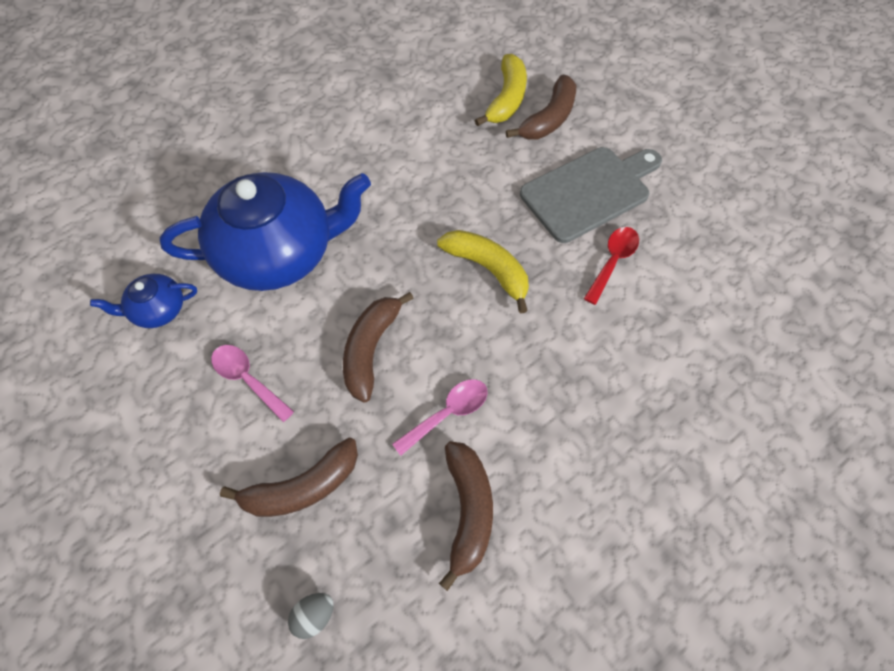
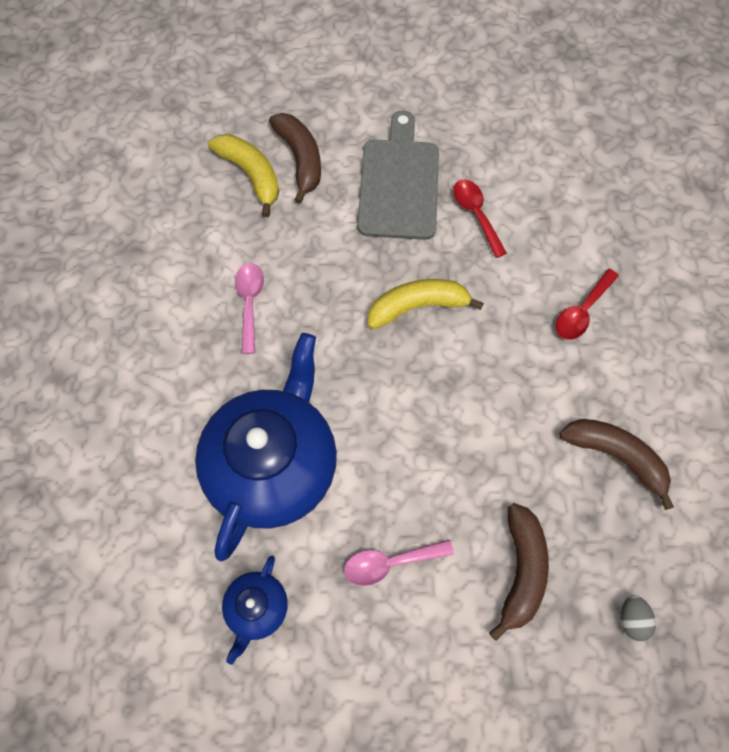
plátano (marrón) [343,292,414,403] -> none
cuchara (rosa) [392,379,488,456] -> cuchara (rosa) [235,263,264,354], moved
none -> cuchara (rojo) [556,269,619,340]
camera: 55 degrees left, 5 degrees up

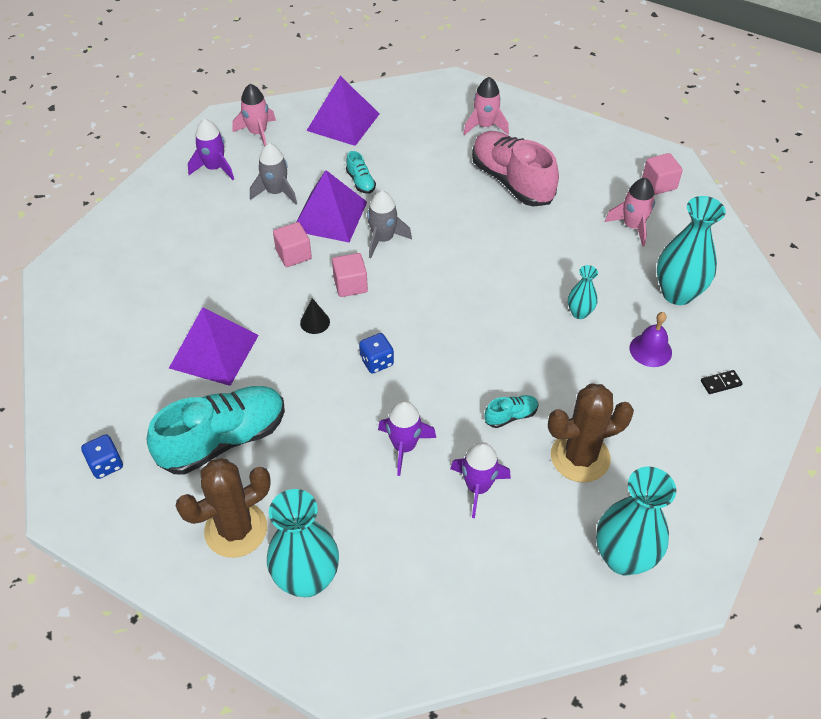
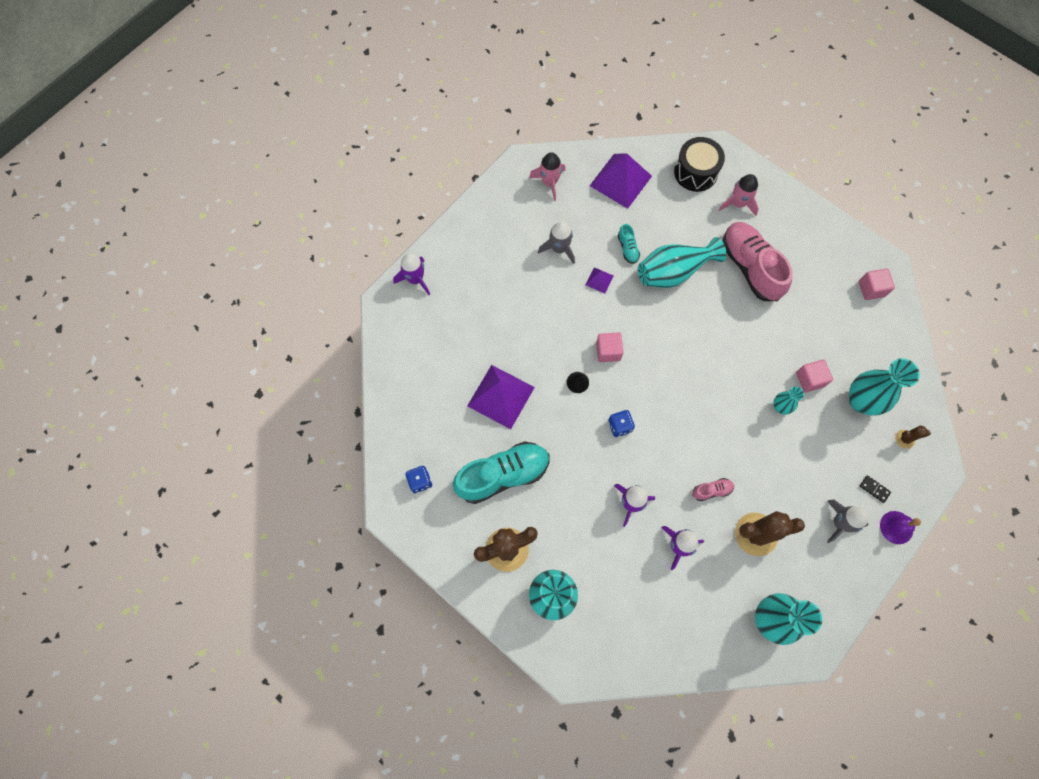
cohete (morado) [188,119,234,180] -> cohete (morado) [393,253,430,295], moved
pirámide (morado) [297,170,367,242] -> pirámide (morado) [585,267,614,293], x0.46
cohete (rosa) [605,178,655,247] -> none
cohete (gris) [367,191,412,258] -> cohete (gris) [827,500,868,543], moved
cubo (rosa) [273,222,312,267] -> cubo (rosa) [796,360,833,392], moved
campana (morado) [630,312,672,367] -> campana (morado) [880,511,921,544], moved
ficha de dominó (negro) [701,370,743,394] -> ficha de dominó (negro) [860,475,891,503], 45 degrees clockwise
zapato (turquesa) [485,395,538,428] -> zapato (rosa) [693,478,734,501]
none -> tambor (negro) [674,137,725,192]
none -> florero (turquesa) [638,237,726,288]
none -> cactus (marrón) [895,425,931,449]
camera: 10 degrees right, 20 degrees up

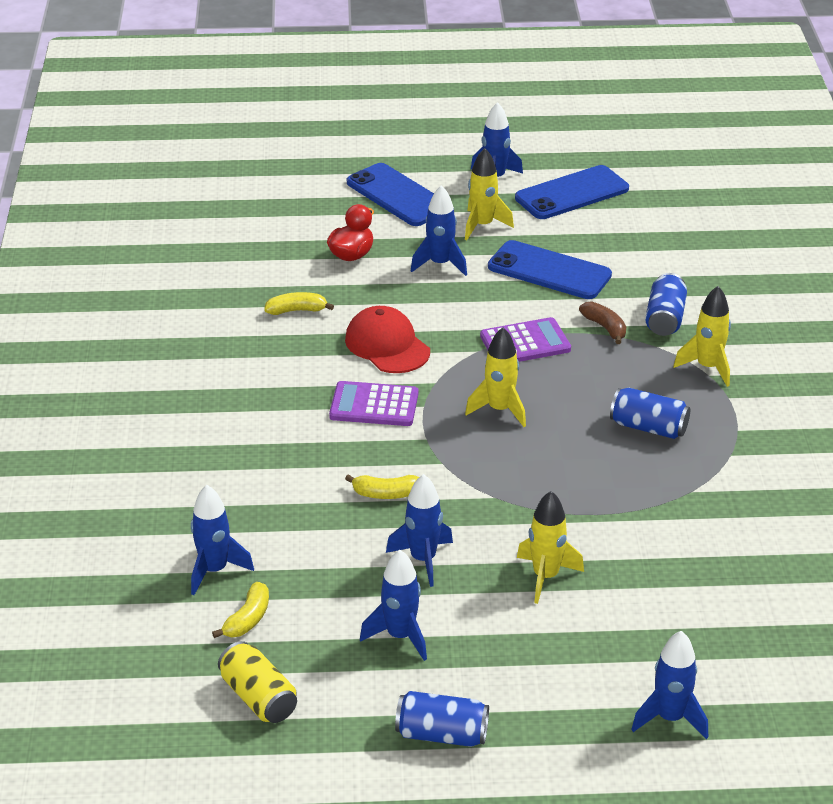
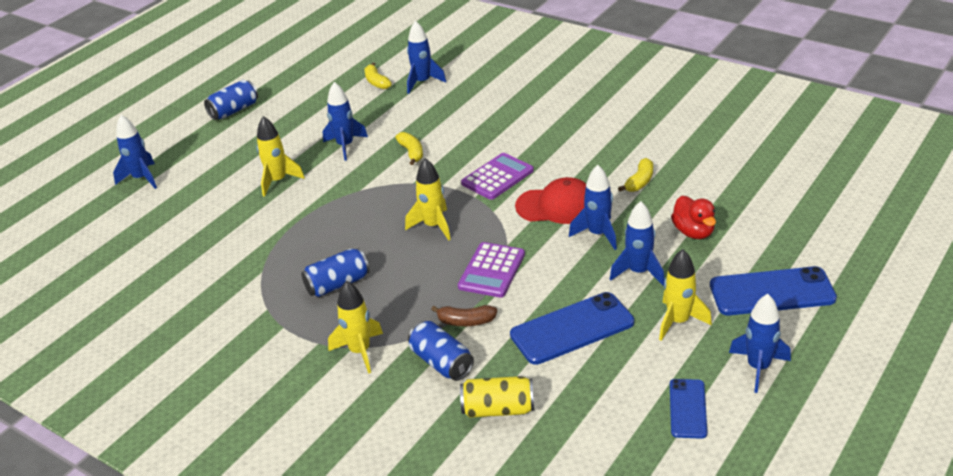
móvil (azul) [515,165,629,219] -> móvil (azul) [670,379,707,439], x0.58
plátano (amarillo) [345,474,419,499] -> plátano (amarillo) [395,132,423,165], 120 degrees clockwise
cohete (azul) [360,550,427,661] -> cohete (azul) [569,165,617,250], moved
lata (amarillo) [218,641,297,723] -> lata (amarillo) [460,376,534,418], moved
camera: 130 degrees right, 0 degrees up

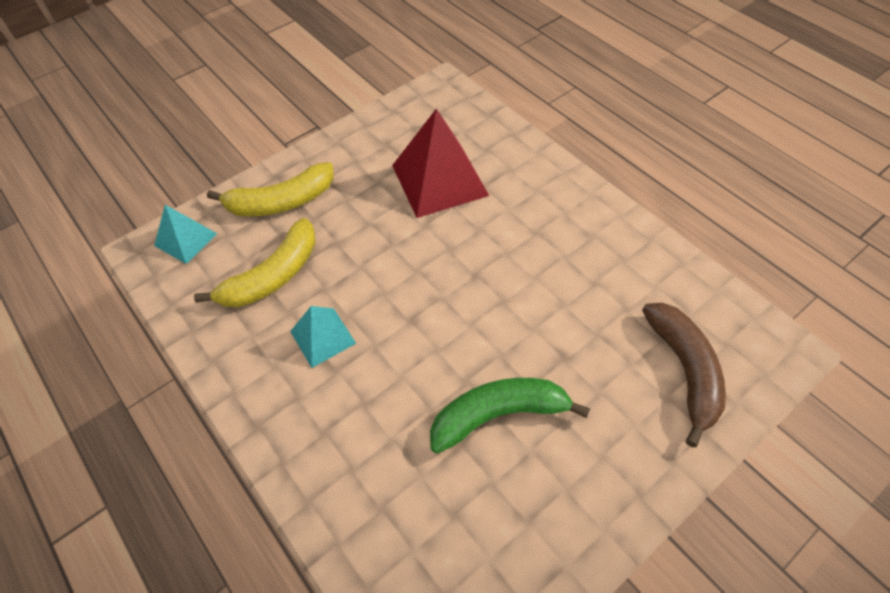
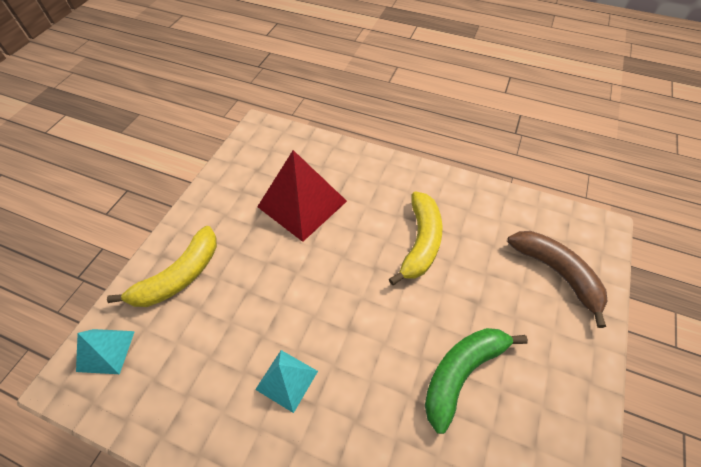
plátano (amarillo) [194,218,316,307] -> plátano (amarillo) [389,191,442,285], moved
camera: 30 degrees left, 0 degrees up

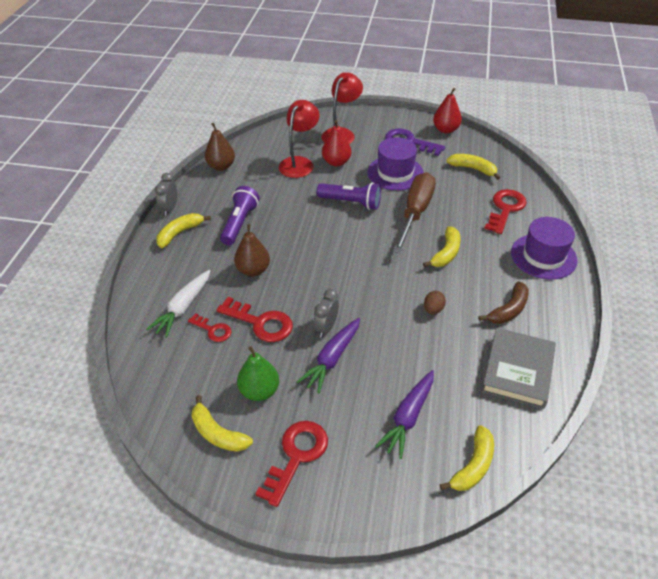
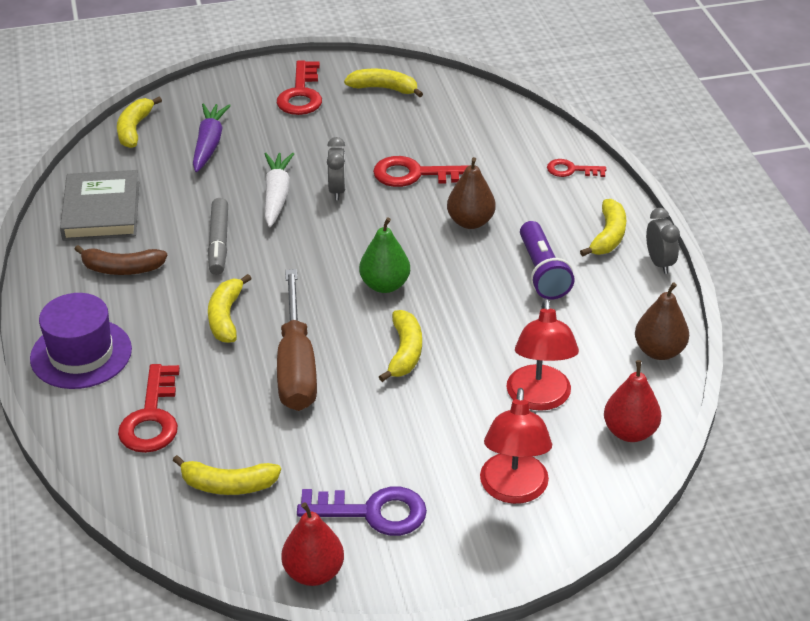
pera (rojo) [322,120,351,167] -> pera (rojo) [604,360,661,442], moved
sombrero (morado) [367,137,424,191] -> none
lámpara de mano (morado) [317,182,381,210] -> plátano (amarillo) [379,310,422,382]
zanahoria (blanco) [146,270,211,338] -> zanahoria (blanco) [265,153,294,227], moved
plátano (marrón) [478,281,529,324] -> plátano (marrón) [74,245,168,275], 105 degrees counterclockwise
huevo (marrón) [424,291,446,314] -> rotulador (gris) [208,198,228,275]
llave (rojo) [188,313,232,342] -> llave (rojo) [547,159,606,177], moved
zanahoria (morado) [297,318,360,393] -> none
pera (verde) [237,346,279,401] -> pera (verde) [359,217,410,293], moved
camera: 155 degrees right, 5 degrees down

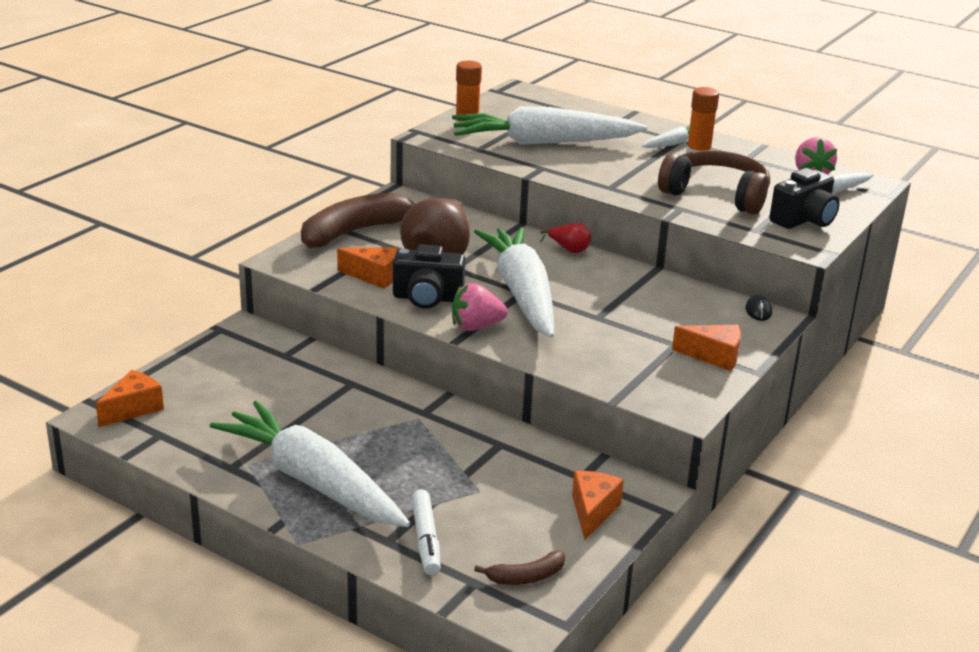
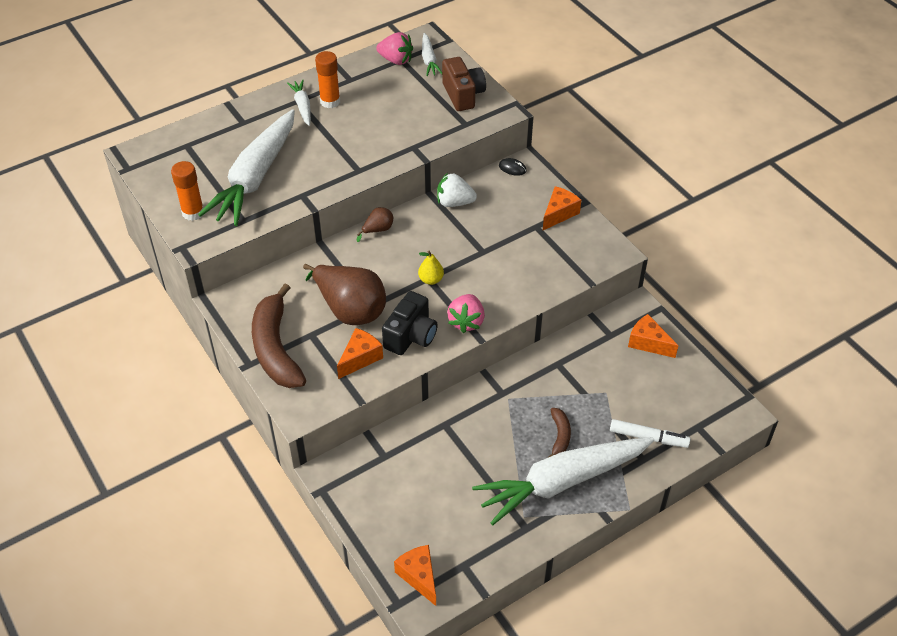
auriculares (marrón) [658,150,770,214] -> none
cámara (negro) [769,168,840,229] -> cámara (marrón) [442,57,486,111]
pera (rojo) [540,223,591,253] -> pera (marrón) [357,207,393,242]
zanahoria (blanco) [474,227,554,338] -> pera (amarillo) [418,251,444,285]
plátano (marrón) [474,551,565,585] -> plátano (marrón) [547,408,571,458], moved
none -> fresa (blanco) [437,173,477,207]
camera: 65 degrees left, 20 degrees up

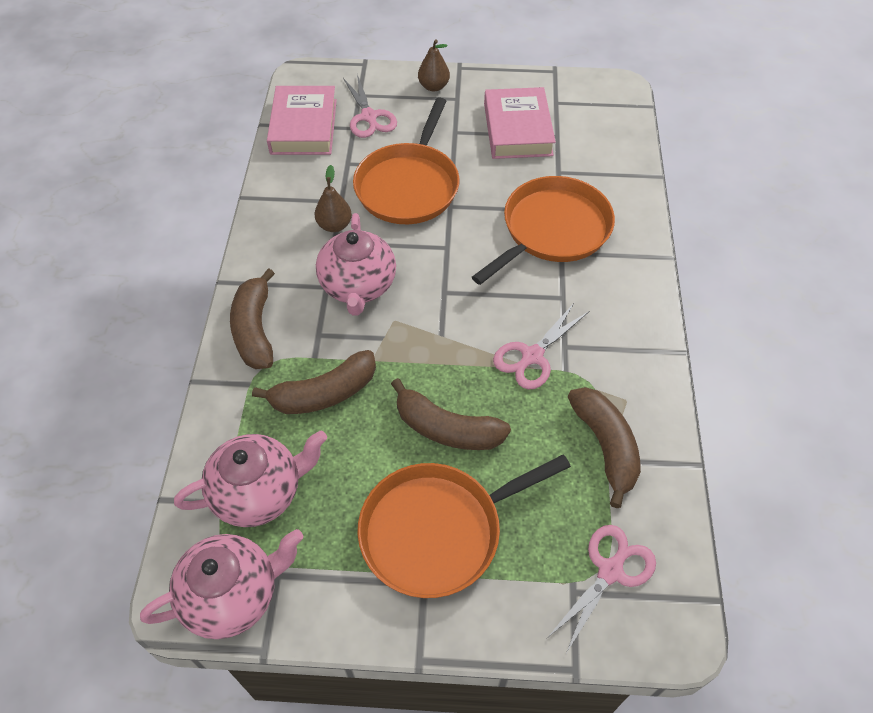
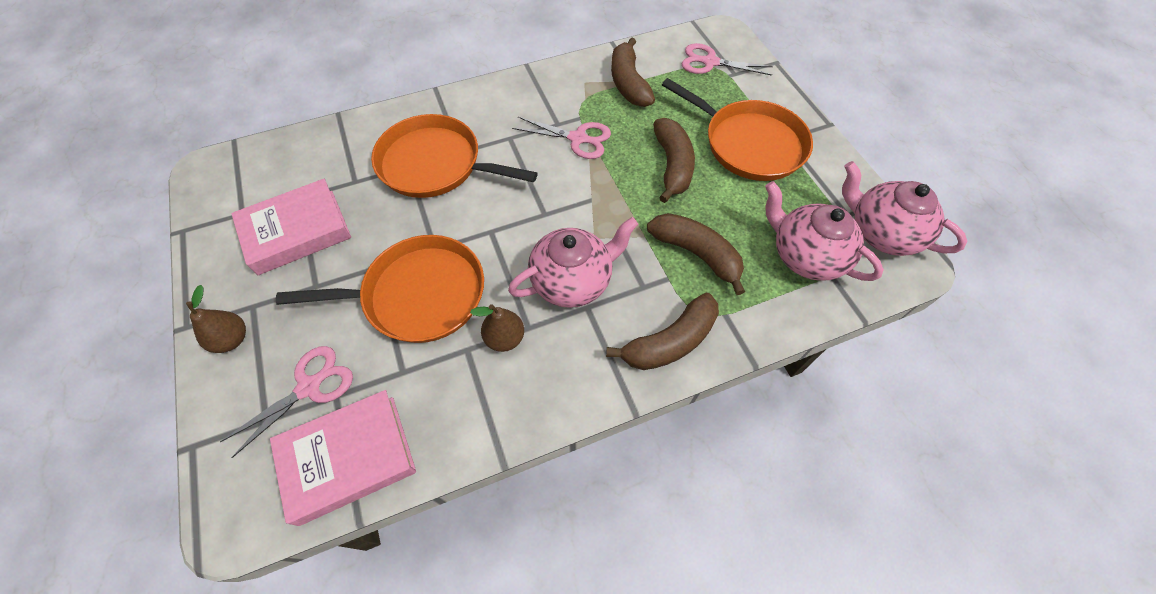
plátano (marrón) [568,387,641,508] -> plátano (marrón) [611,37,655,107], 60 degrees counterclockwise
camera: 115 degrees left, 5 degrees up

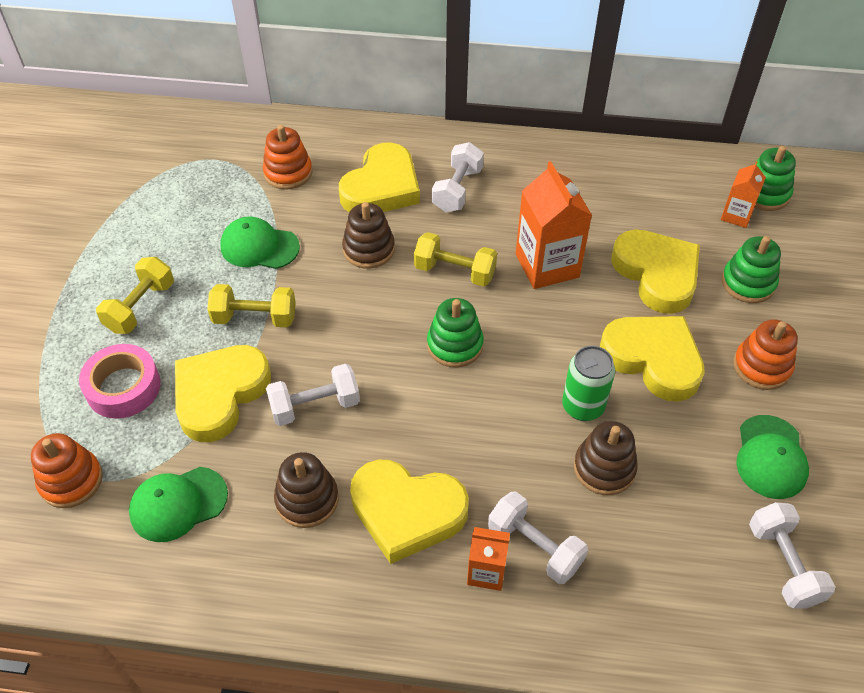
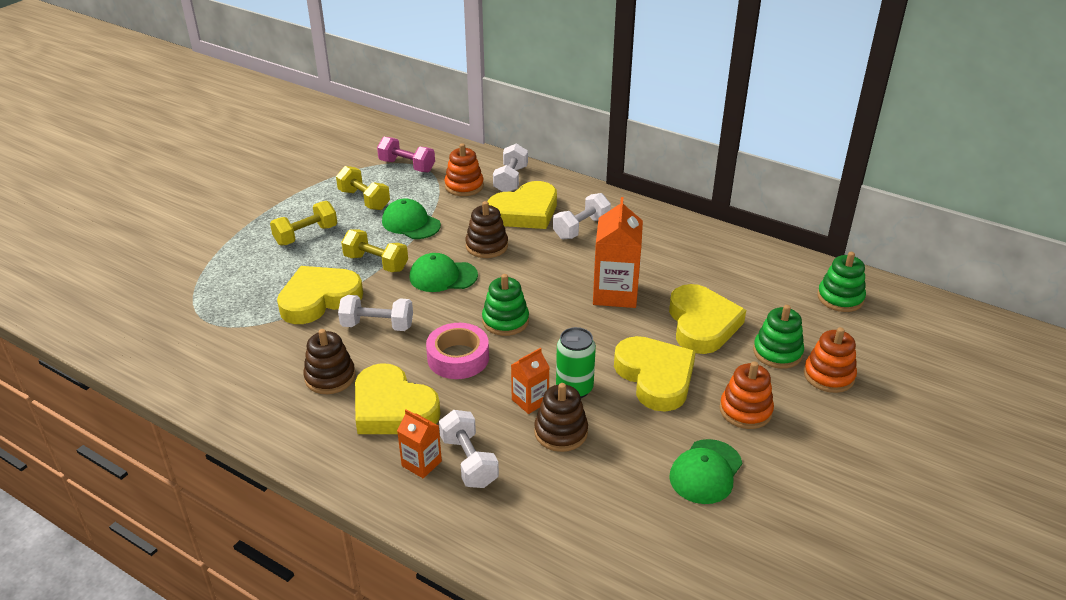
cartón de leche (naranja) [721,161,766,228] -> cartón de leche (naranja) [511,348,550,414], moved
mancuerna (amarillo) [414,232,497,287] -> mancuerna (amarillo) [336,166,390,210], moved
cinta adhesiva (rosa) [79,344,161,419] -> cinta adhesiva (rosa) [426,323,489,379], moved
juguete apilable (naranja) [31,433,103,508] -> juguete apilable (naranja) [804,327,857,393], moved
gorra (verde) [129,467,228,542] -> gorra (verde) [410,253,478,292], moved
mancuerna (blanco) [749,502,835,609] -> mancuerna (blanco) [493,144,528,192], moved
none -> mancuerna (rosa) [377,137,435,172]
camera: 25 degrees right, 15 degrees down

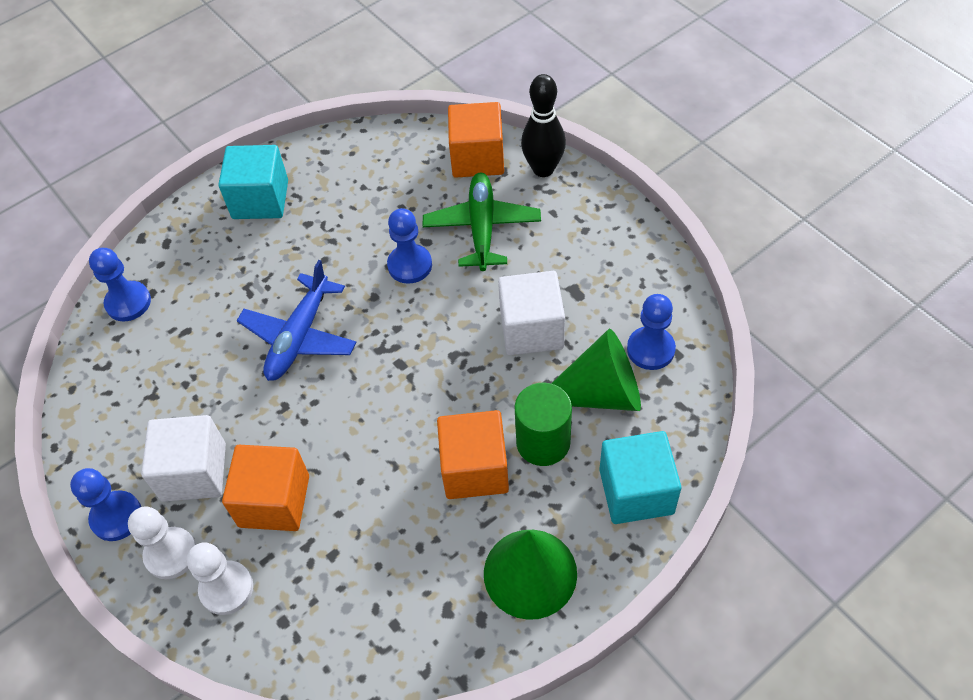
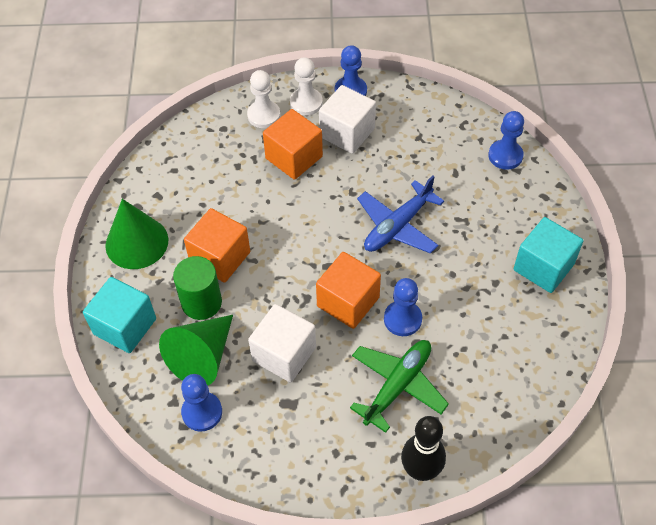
cubo (naranja) [448,102,504,177] -> cubo (naranja) [316,252,381,329], moved
avión (verde) [423,173,541,271] -> avión (verde) [350,340,449,433], 90 degrees counterclockwise
avión (azul) [237,260,356,381] -> avión (azul) [357,176,444,254], 105 degrees counterclockwise
camera: 125 degrees right, 0 degrees up

